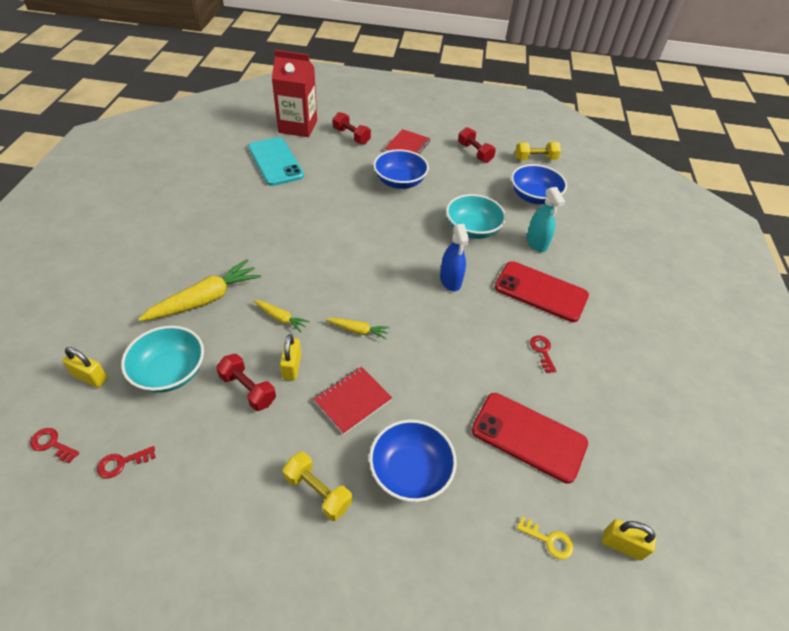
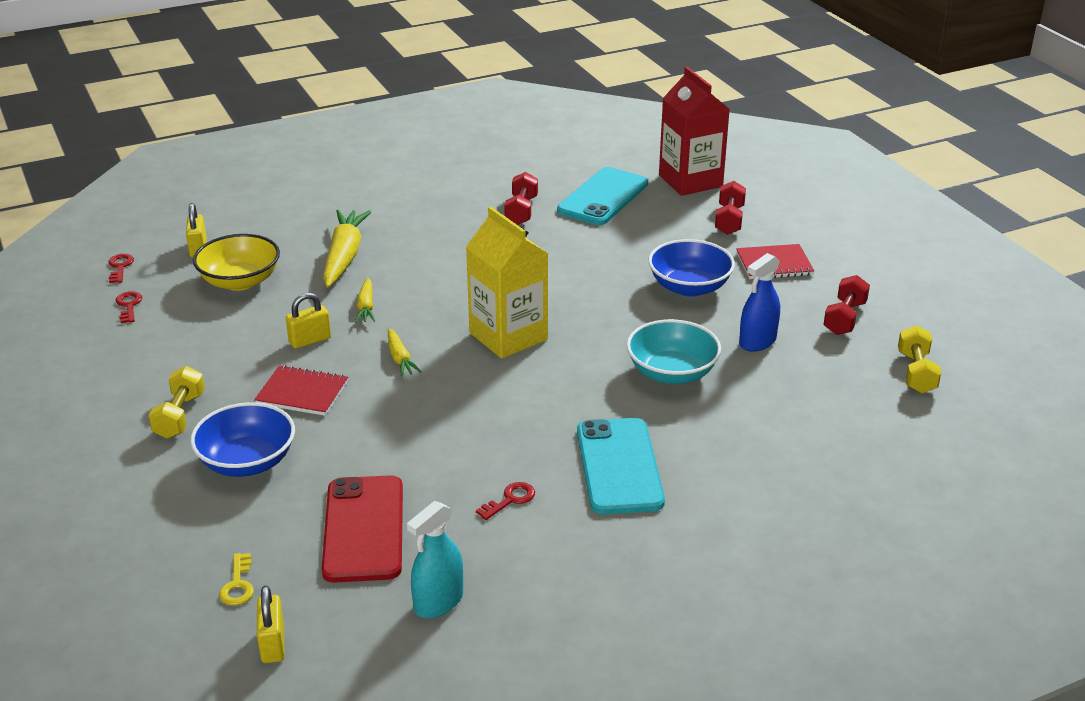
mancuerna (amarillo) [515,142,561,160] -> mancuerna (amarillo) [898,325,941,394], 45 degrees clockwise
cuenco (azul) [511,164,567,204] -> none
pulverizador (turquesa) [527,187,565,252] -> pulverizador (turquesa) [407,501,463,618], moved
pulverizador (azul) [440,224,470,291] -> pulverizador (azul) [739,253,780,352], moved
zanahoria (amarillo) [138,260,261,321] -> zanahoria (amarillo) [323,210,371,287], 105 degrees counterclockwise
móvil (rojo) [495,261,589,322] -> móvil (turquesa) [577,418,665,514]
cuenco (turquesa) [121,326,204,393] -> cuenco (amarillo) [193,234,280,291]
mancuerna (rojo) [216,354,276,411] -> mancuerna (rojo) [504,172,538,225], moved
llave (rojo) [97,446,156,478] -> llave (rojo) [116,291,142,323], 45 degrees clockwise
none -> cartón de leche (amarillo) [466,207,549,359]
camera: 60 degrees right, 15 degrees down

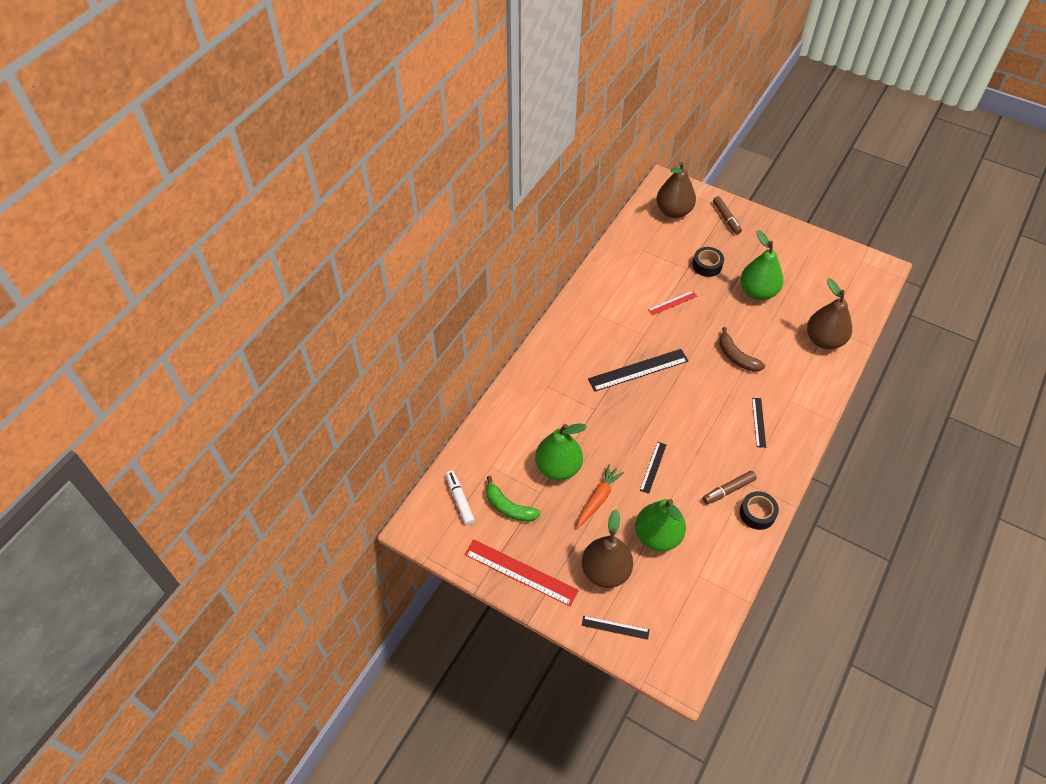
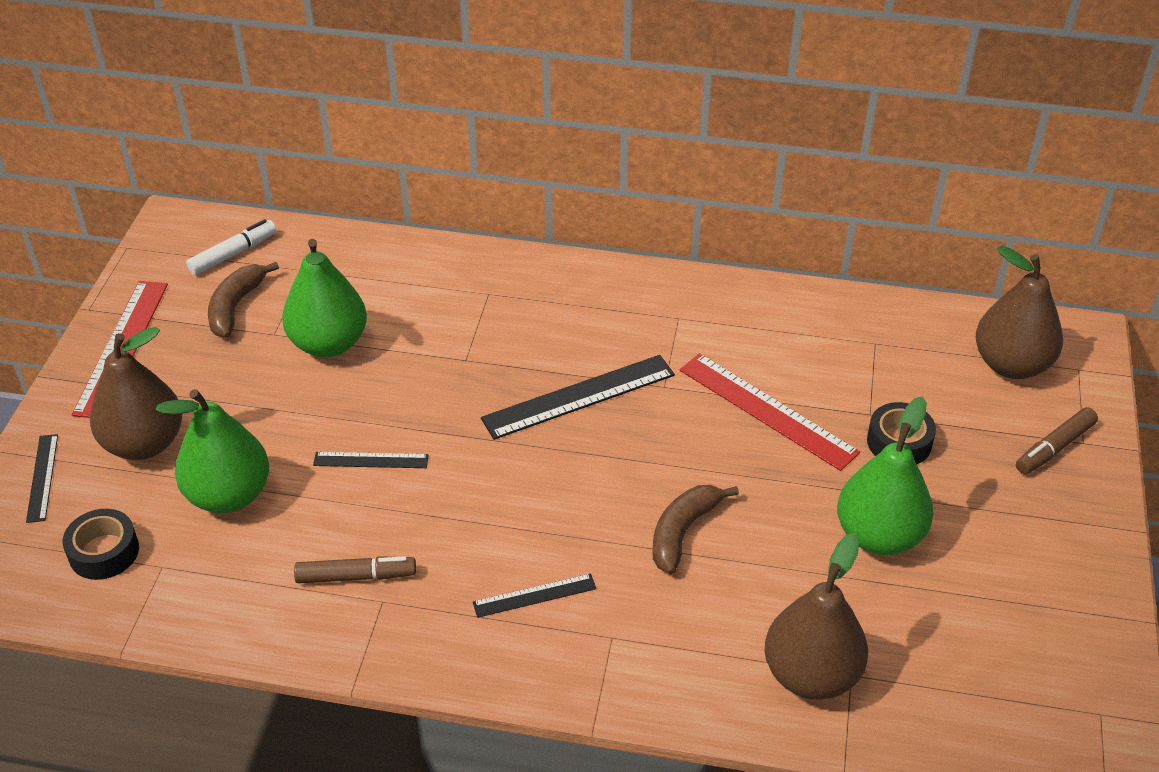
regla (rojo) [648,291,697,316] -> regla (rojo) [680,353,860,471], x1.84
regla (negro) [588,349,688,392] -> regla (negro) [481,355,675,440], 75 degrees counterclockwise
zanahoria (naranja) [577,464,624,528] -> none
rotulador (marrón) [703,471,757,504] -> rotulador (marrón) [294,556,416,583], 135 degrees clockwise
plátano (verde) [486,476,541,522] -> plátano (marrón) [208,262,279,338]
cinta adhesiva (negro) [740,491,779,530] -> cinta adhesiva (negro) [63,509,139,580], moved
camera: 70 degrees right, 10 degrees down

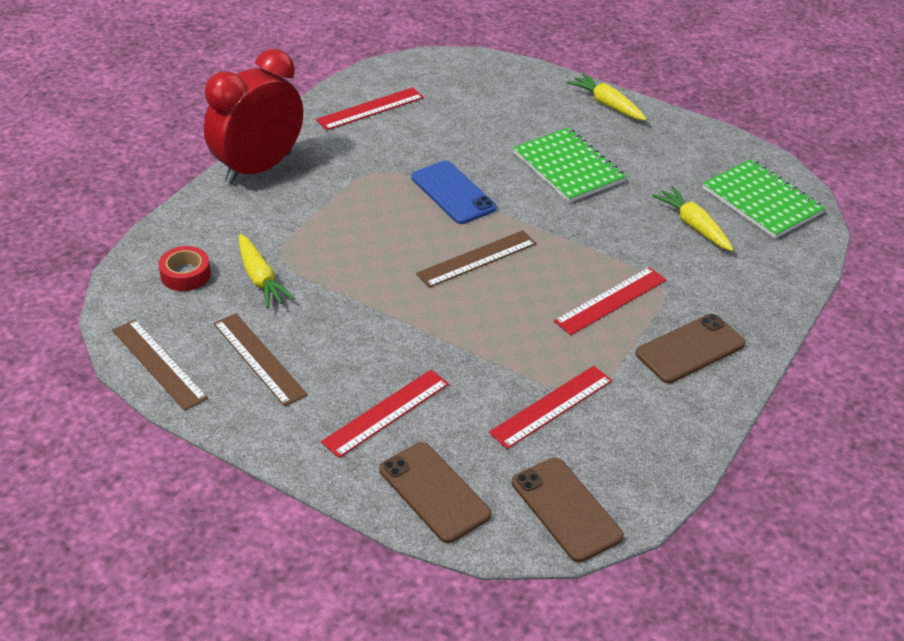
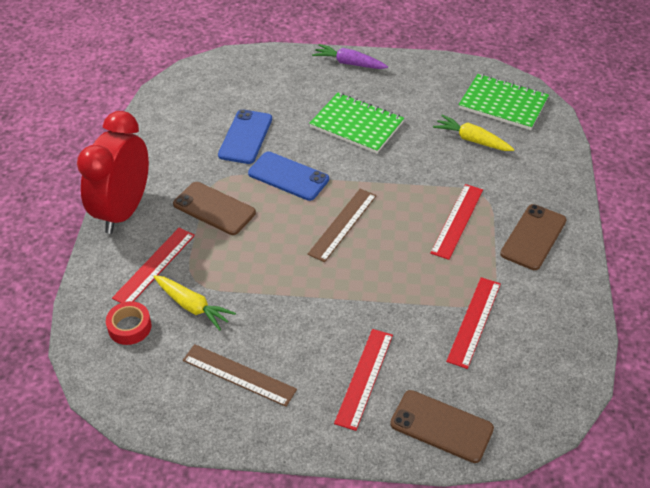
zanahoria (amarillo) [567,73,647,121] -> zanahoria (morado) [312,44,388,69]
regla (rojo) [316,87,424,130] -> regla (rojo) [112,228,195,303], moved
regla (marrón) [112,319,208,411] -> none
móvil (marrón) [512,458,624,562] -> móvil (marrón) [173,182,256,235], moved
none -> móvil (azul) [218,109,272,164]
camera: 25 degrees left, 5 degrees up

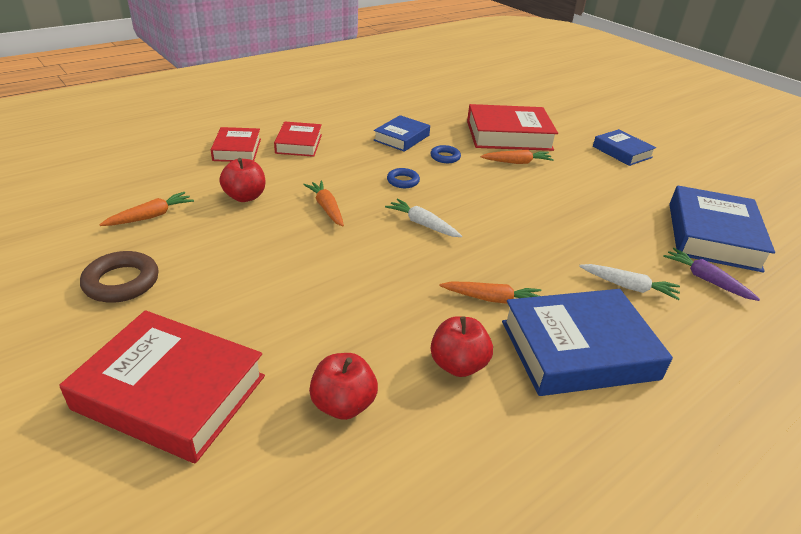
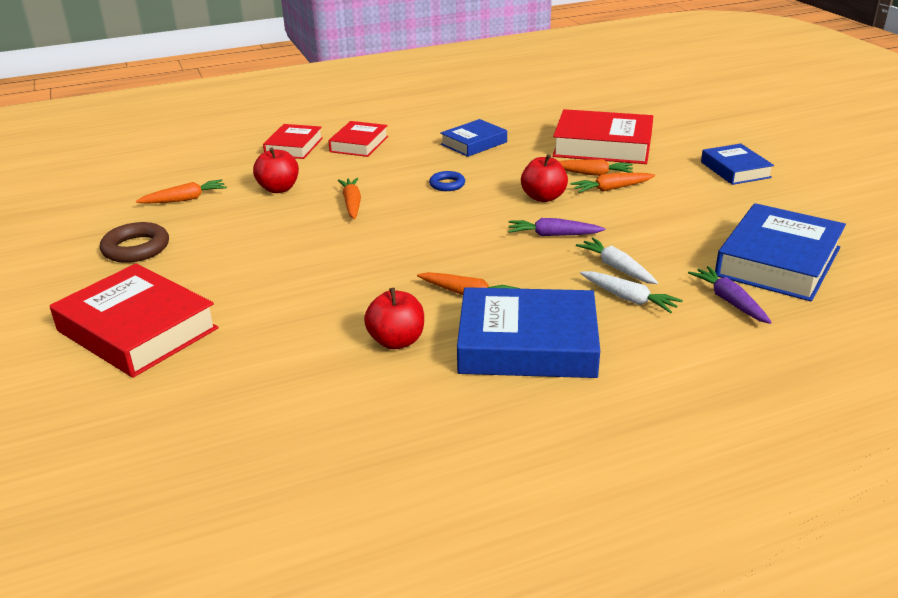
anillo (azul) [430,145,461,163] -> none
zanahoria (blanco) [385,198,462,237] -> zanahoria (blanco) [576,238,658,284], moved
manzana (rojo) [309,353,378,420] -> manzana (rojo) [521,154,568,202], moved
none -> zanahoria (naranja) [571,173,655,193]
none -> zanahoria (morado) [508,218,605,236]
camera: 20 degrees right, 5 degrees down

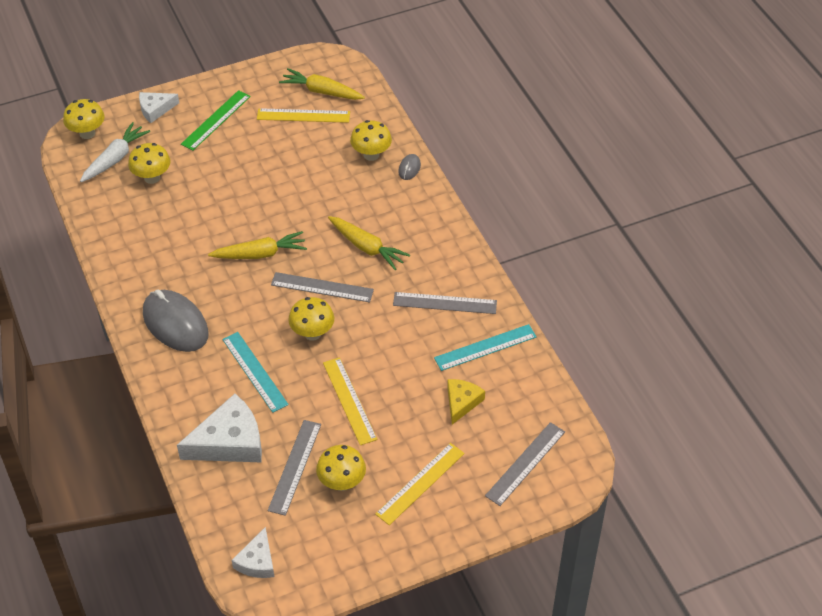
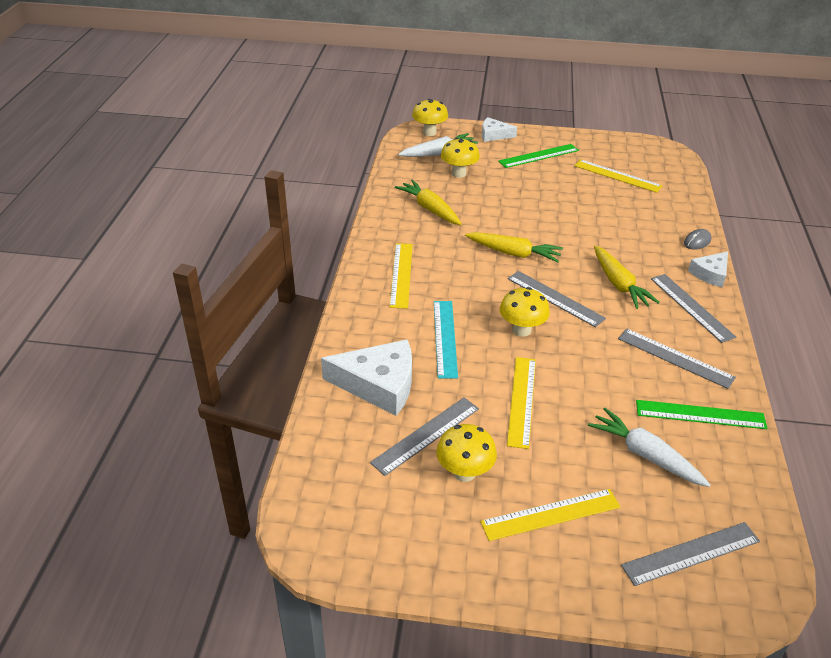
zanahoria (amarillo) [279,68,365,100] -> zanahoria (amarillo) [395,180,462,225], moved
seta (amarillo) [350,120,392,161] -> none
ratón (gris) [143,290,209,352] -> regla (amarillo) [389,243,413,309]
regla (turquesa) [434,324,537,371] -> regla (verde) [636,400,768,429]
queso (amarillo) [447,379,485,424] -> zanahoria (blanco) [588,408,711,487]
queso (blanco) [232,527,274,578] -> queso (blanco) [688,251,728,287], moved
none -> regla (gris) [651,274,736,343]
camera: 30 degrees right, 10 degrees down

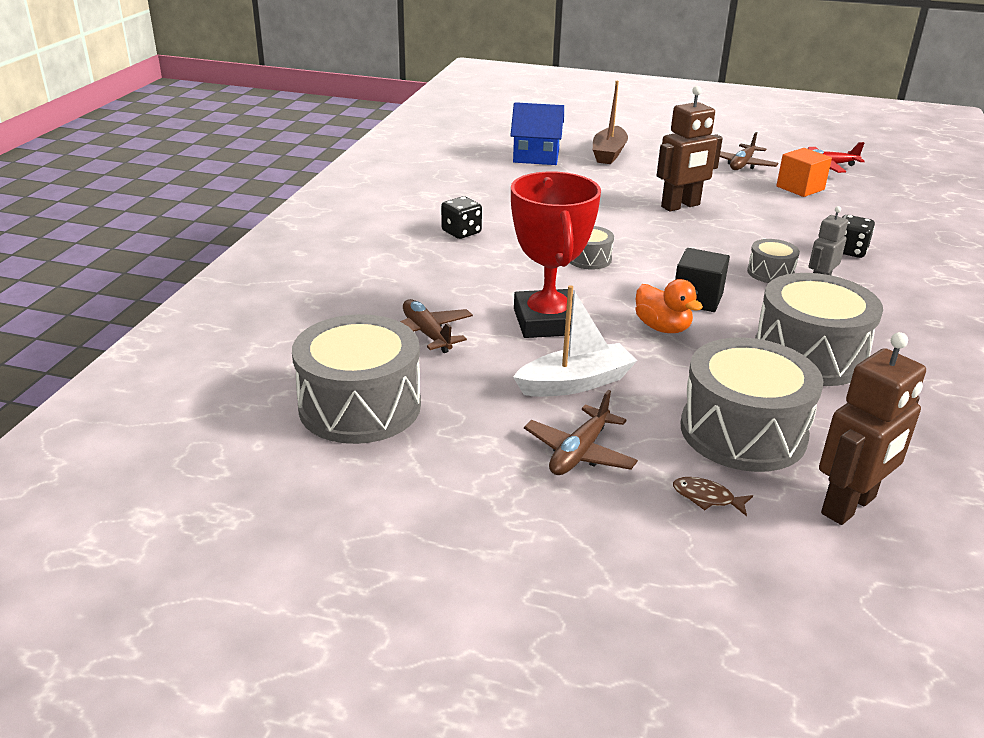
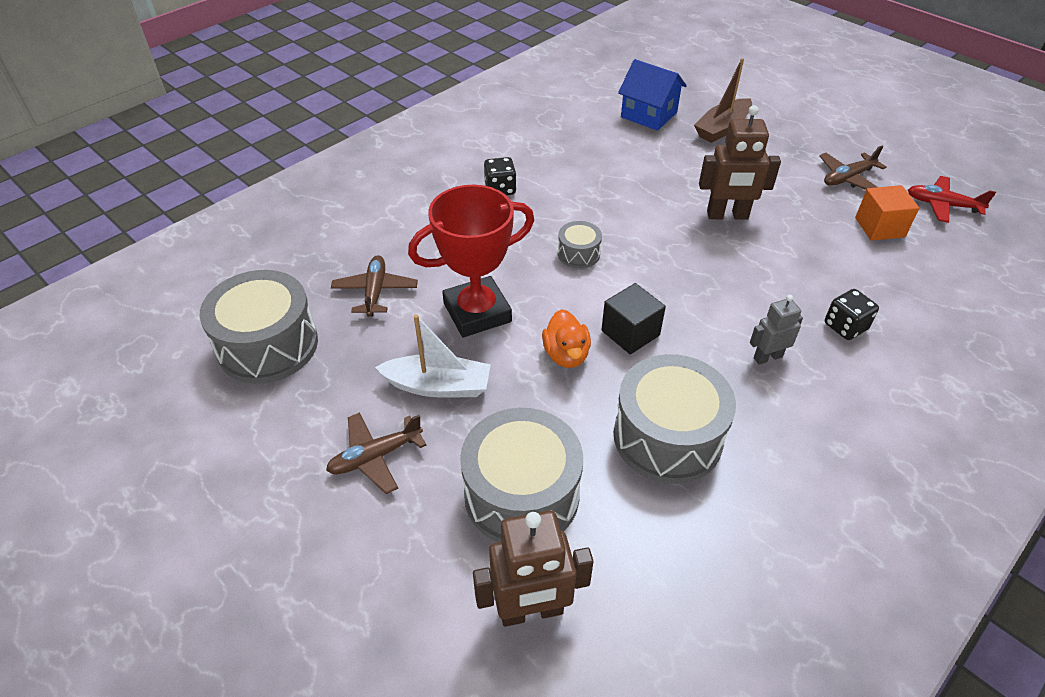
trofeo (rojo) [511,171,601,338] -> trofeo (rojo) [408,185,534,337], 45 degrees clockwise
tambor (gris) [747,239,800,283] -> none
pez (marrón) [673,477,753,516] -> none
camera: 30 degrees right, 15 degrees up

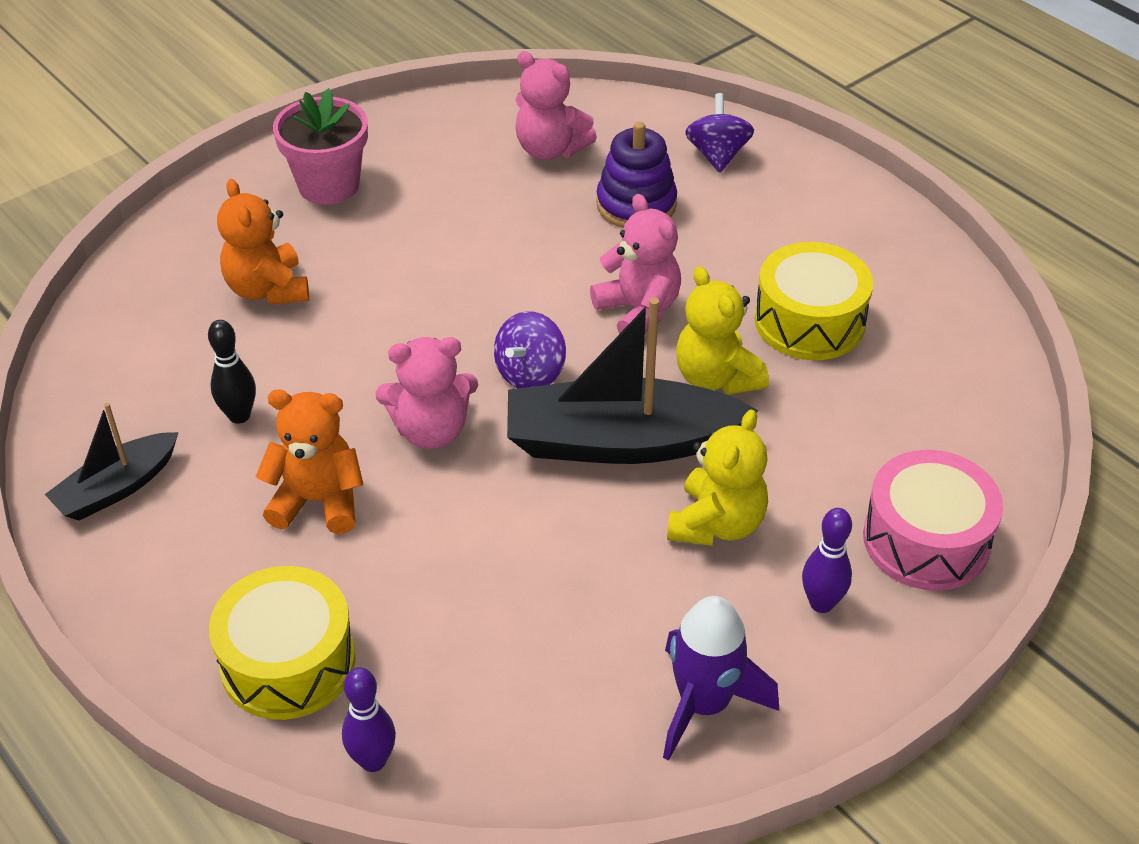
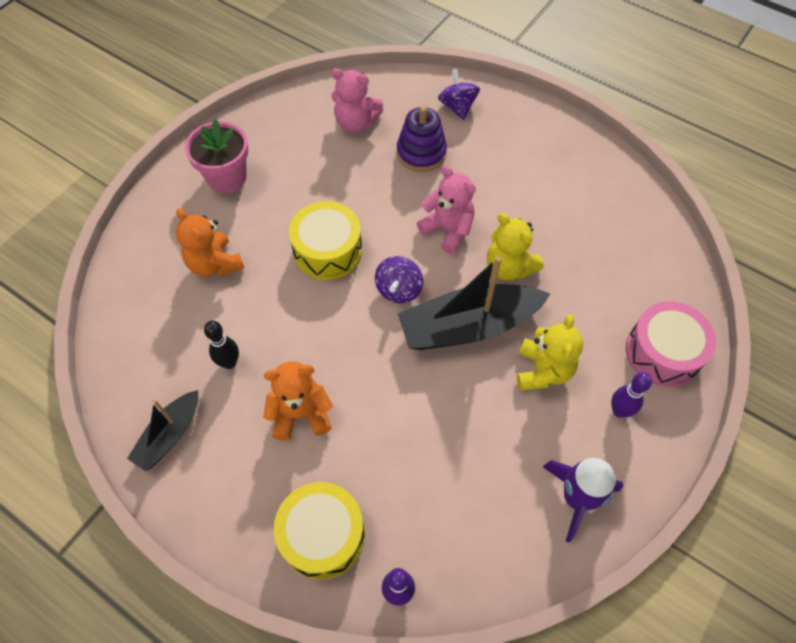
tambor (amarillo) [755,242,873,360] -> tambor (amarillo) [289,201,362,280], moved
osito (rosa) [375,337,478,449] -> none
camera: 15 degrees left, 15 degrees up

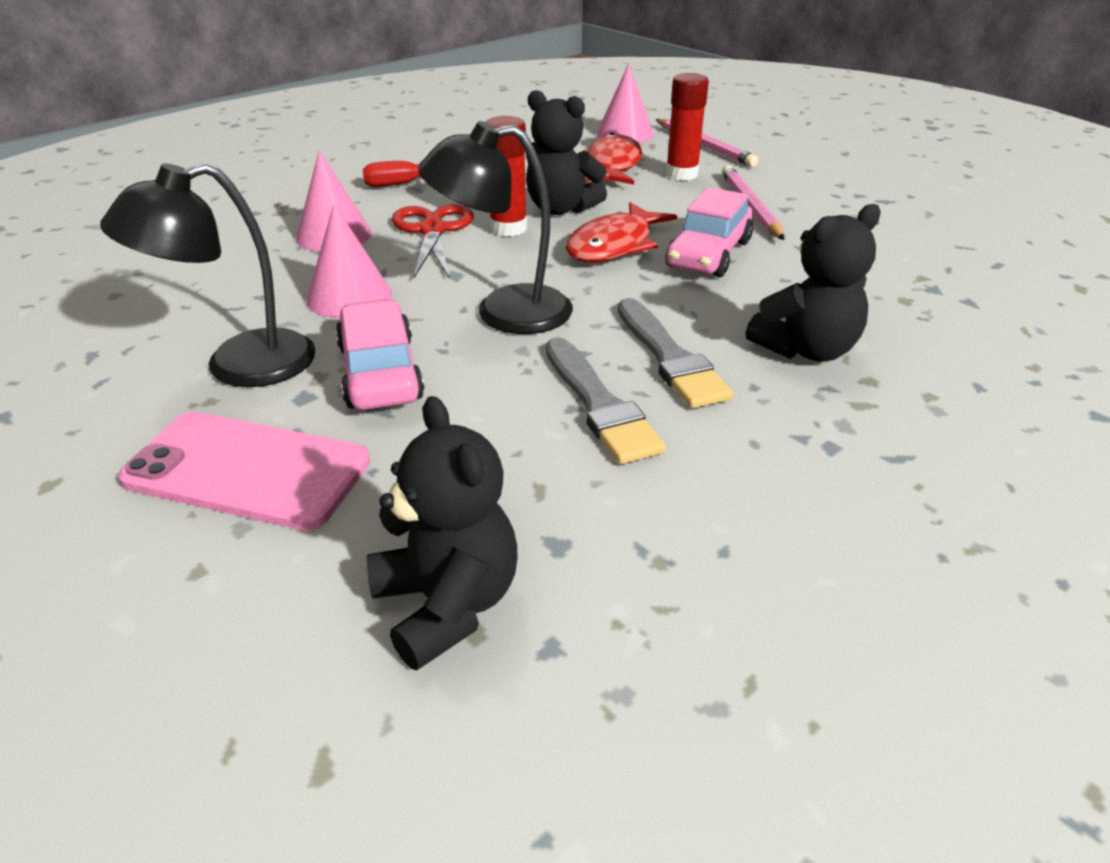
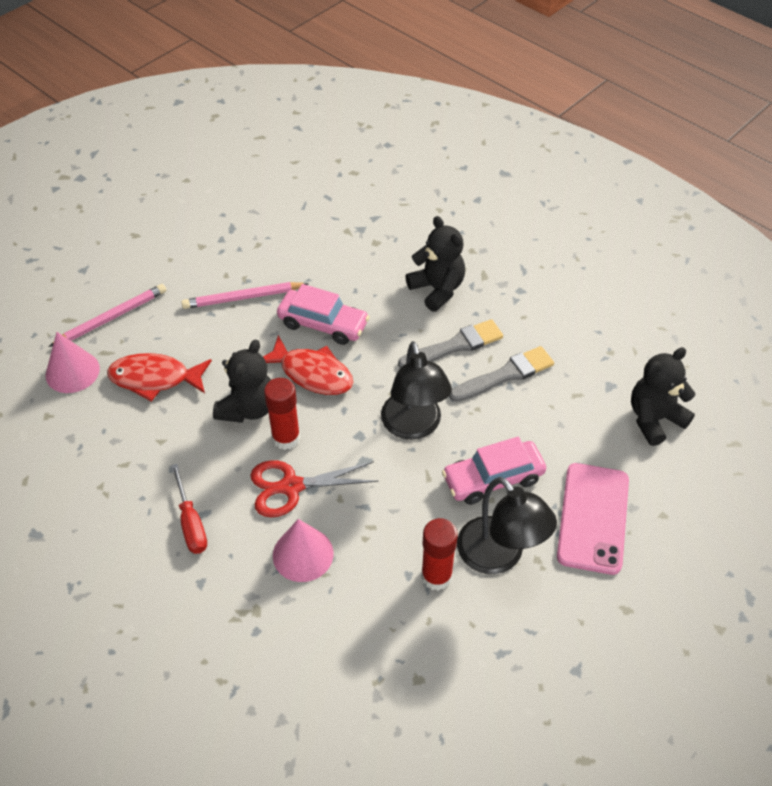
barra de pegamento (rojo) [666,73,709,181] -> barra de pegamento (rojo) [421,518,458,591], moved
cono (rosa) [306,204,392,318] -> none
camera: 95 degrees left, 15 degrees up

